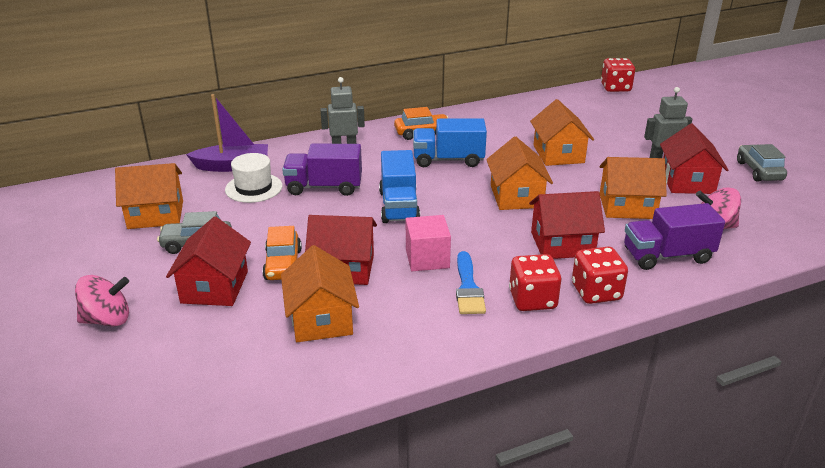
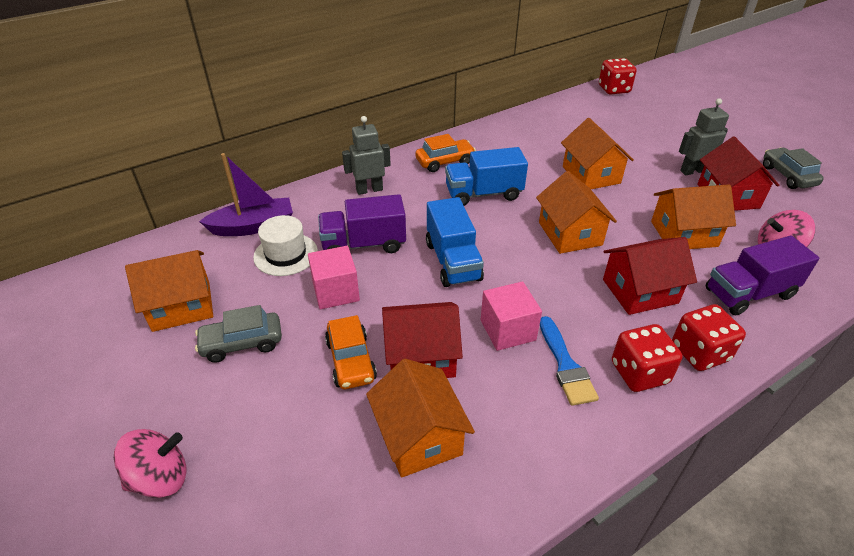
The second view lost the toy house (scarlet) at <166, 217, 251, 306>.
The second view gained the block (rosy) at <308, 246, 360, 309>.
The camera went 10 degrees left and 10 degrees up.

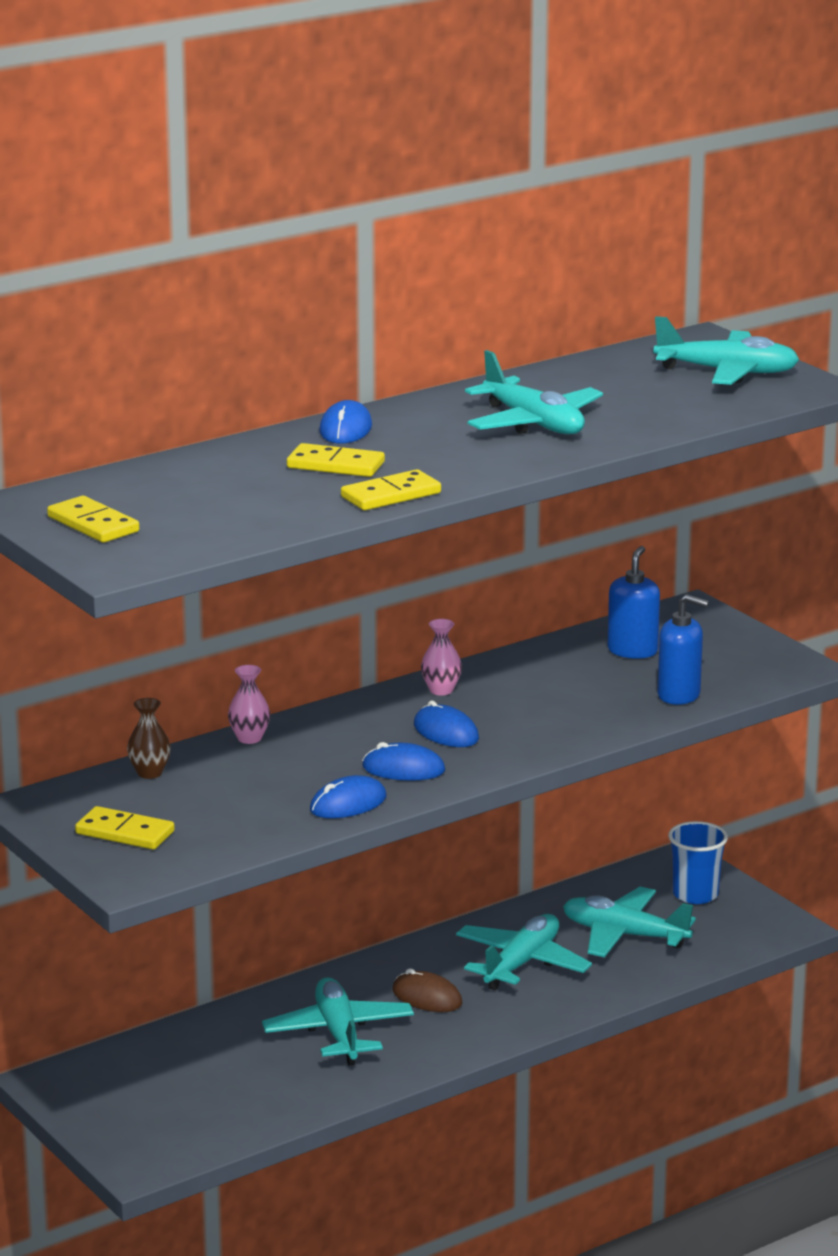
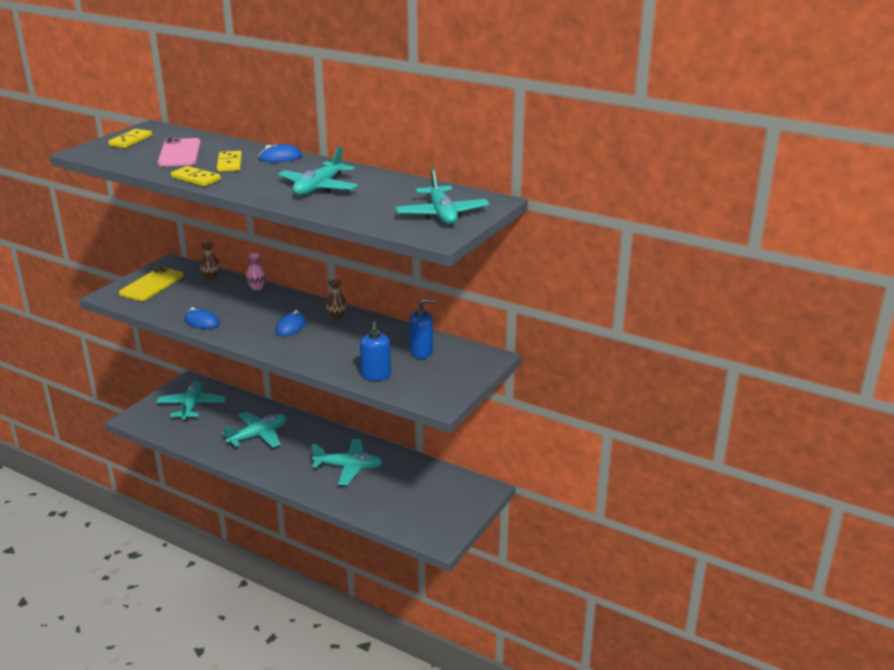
Where the domino piece (yellow) stood at <75, 806, 175, 850>, the smartphone (yellow) came to stand at <119, 267, 184, 301>.
The second view lost the mouse (royal blue) at <362, 742, 445, 781>.
The second view lost the mouse (russet) at <392, 968, 462, 1012>.
What was the flower vase (rosy) at <421, 619, 462, 696> turned into the flower vase (russet) at <326, 280, 347, 319>.
The toy plane (turquoise) ended up elsewhere, having gone from <563, 887, 696, 957> to <156, 381, 226, 422>.
The second view lost the beaker (royal blue) at <668, 821, 728, 904>.
The second view gained the smartphone (rosy) at <158, 138, 201, 166>.
The camera went 65 degrees right and 5 degrees up.

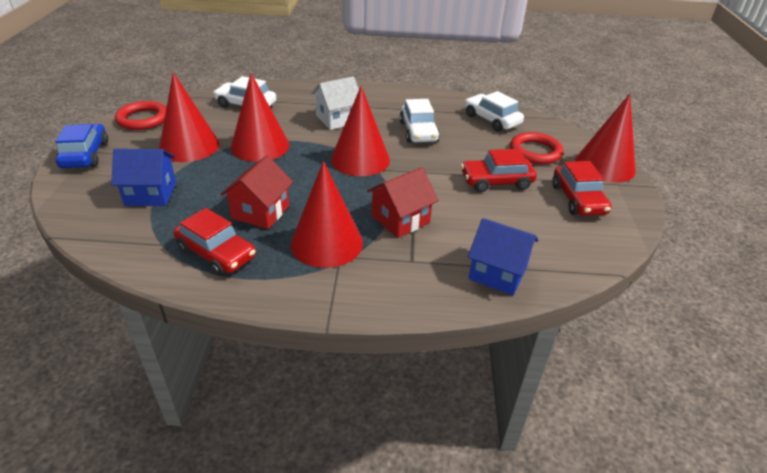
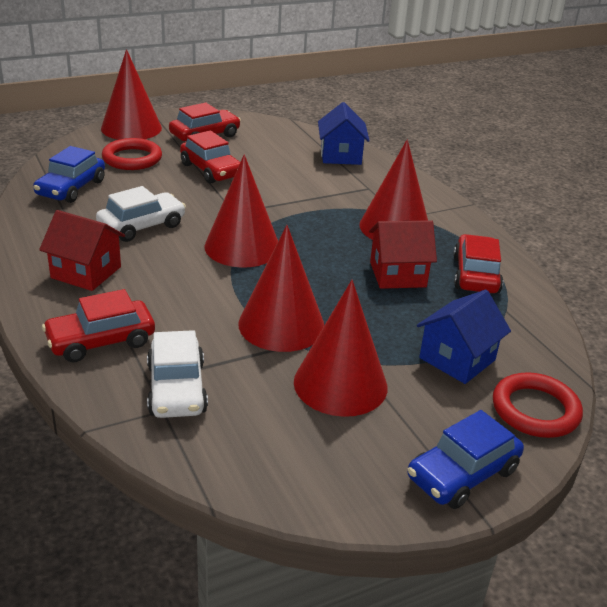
The toy house (royal blue) at <111, 149, 176, 206> ended up facing another way, 75 degrees clockwise from before.
The torus (scarlet) ended up elsewhere, having gone from <115, 101, 166, 130> to <493, 372, 583, 438>.
The second view lost the toy house (white) at <311, 76, 359, 130>.
The toy house (scarlet) ended up elsewhere, having gone from <367, 167, 439, 238> to <39, 210, 125, 291>.
What was the toy car (white) at <465, 91, 524, 132> turned into the toy car (royal blue) at <33, 146, 105, 203>.
The second view gained the toy car (scarlet) at <42, 289, 155, 362>.
The camera went 120 degrees left and 5 degrees down.

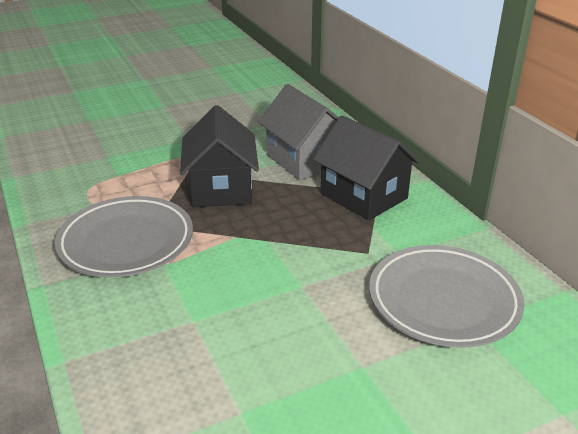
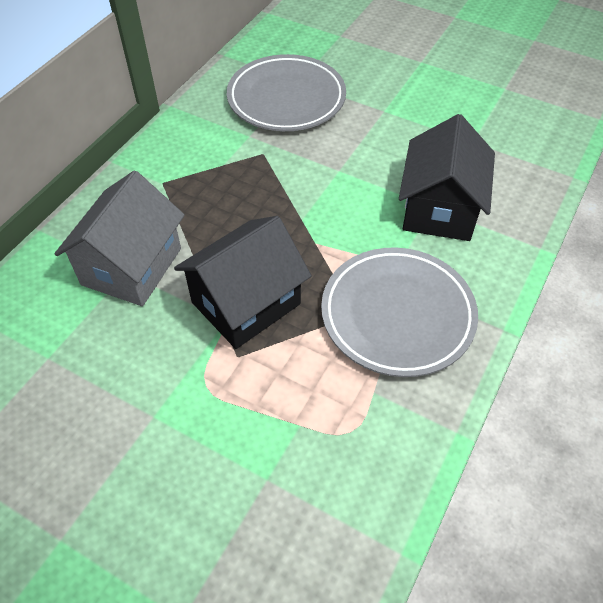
The toy house (jet-black) ended up elsewhere, having gone from <313, 115, 421, 221> to <399, 114, 495, 241>.
The camera went 125 degrees left and 20 degrees up.

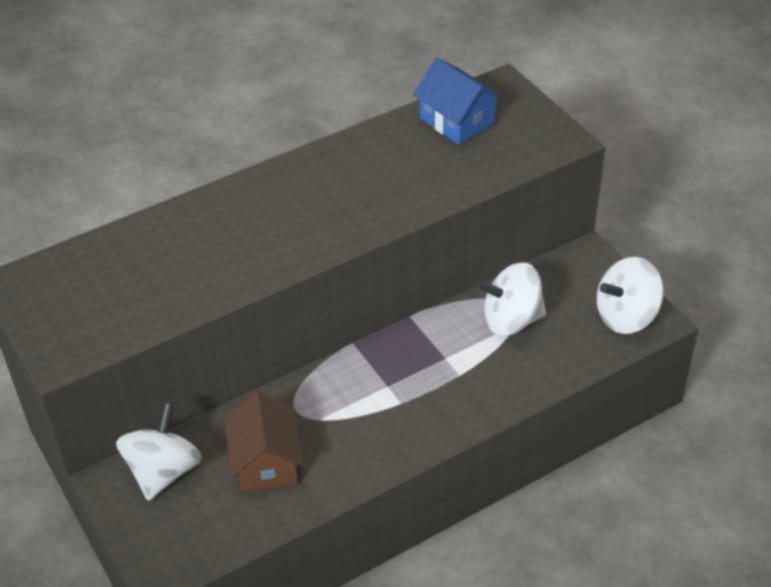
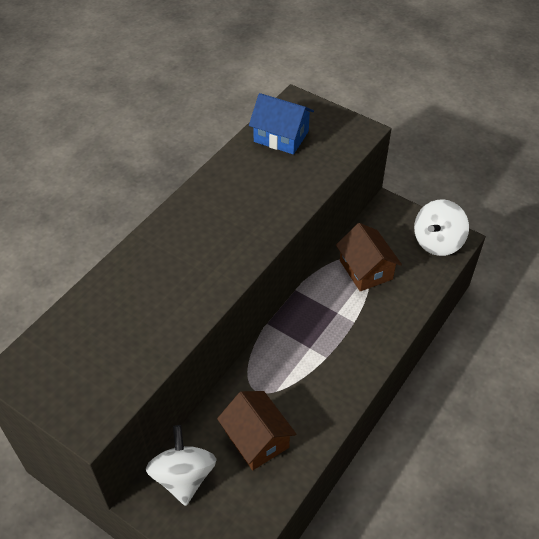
Where the whirligig (white) stood at <477, 262, 546, 336>, the toy house (russet) came to stand at <336, 223, 402, 291>.
The camera went 25 degrees left and 5 degrees up.

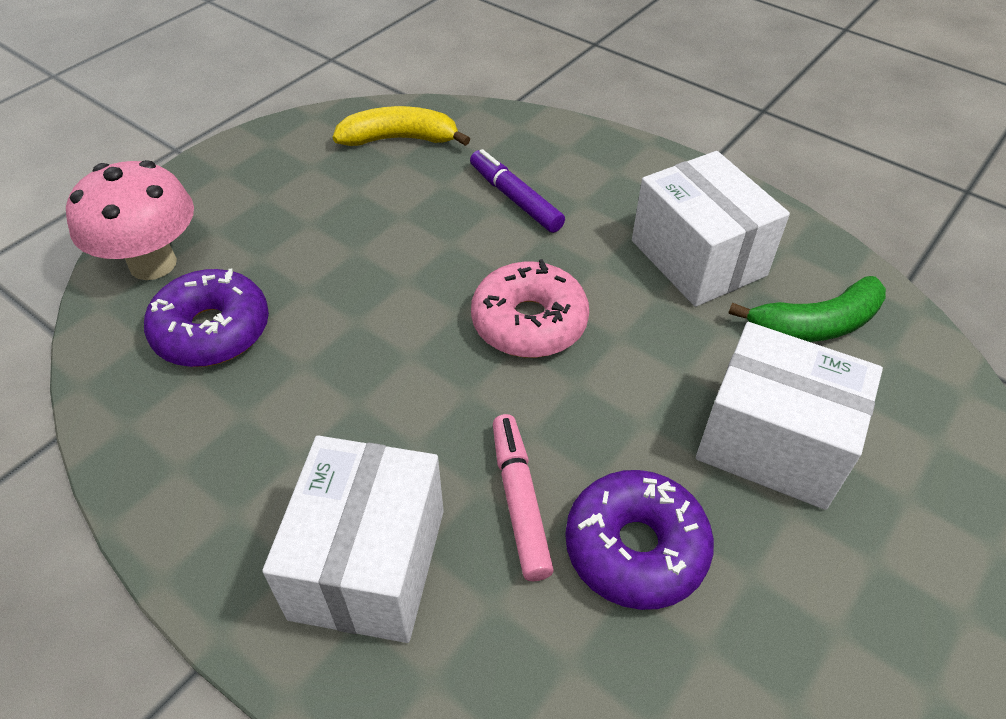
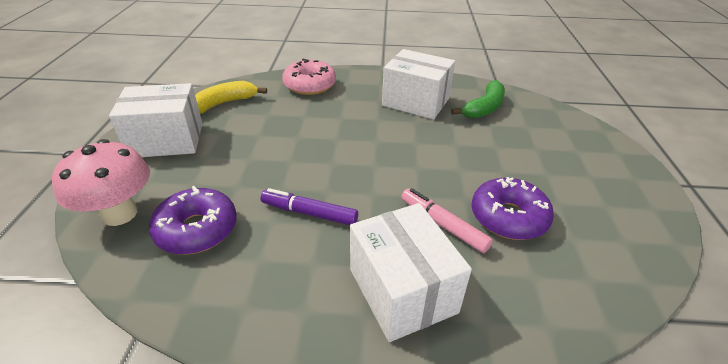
The marker (purple) ended up elsewhere, having gone from <470, 149, 565, 233> to <261, 188, 358, 225>.
The donut (rosy) ended up elsewhere, having gone from <471, 259, 589, 358> to <282, 58, 336, 95>.
The parcel (white) ended up elsewhere, having gone from <696, 322, 883, 510> to <109, 83, 203, 157>.
The camera went 35 degrees left and 10 degrees down.

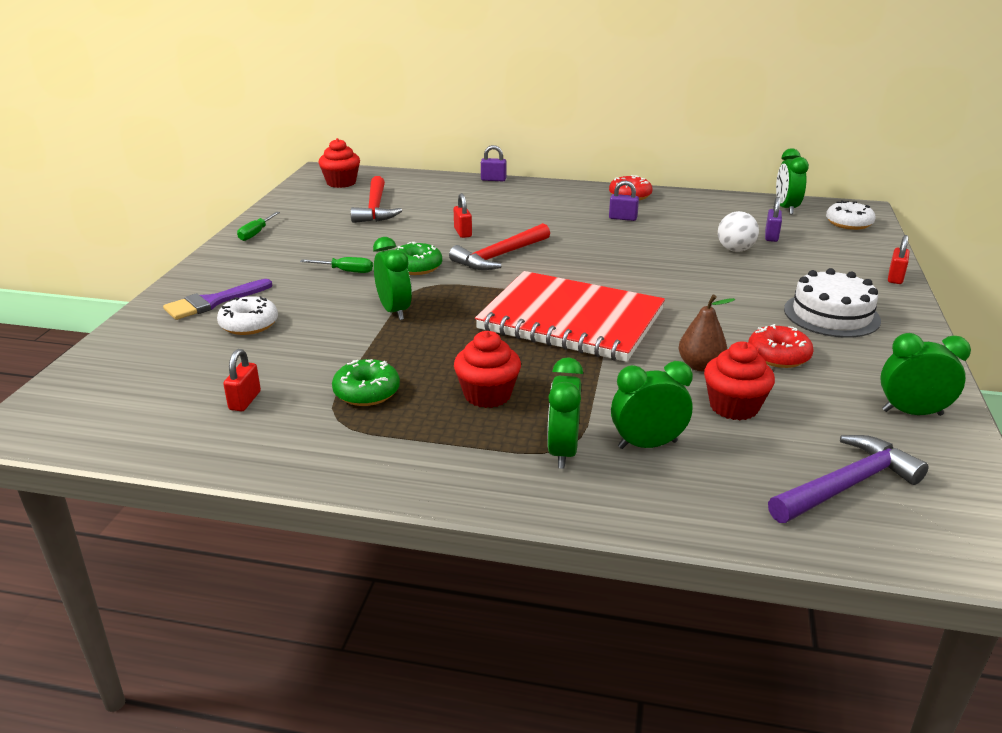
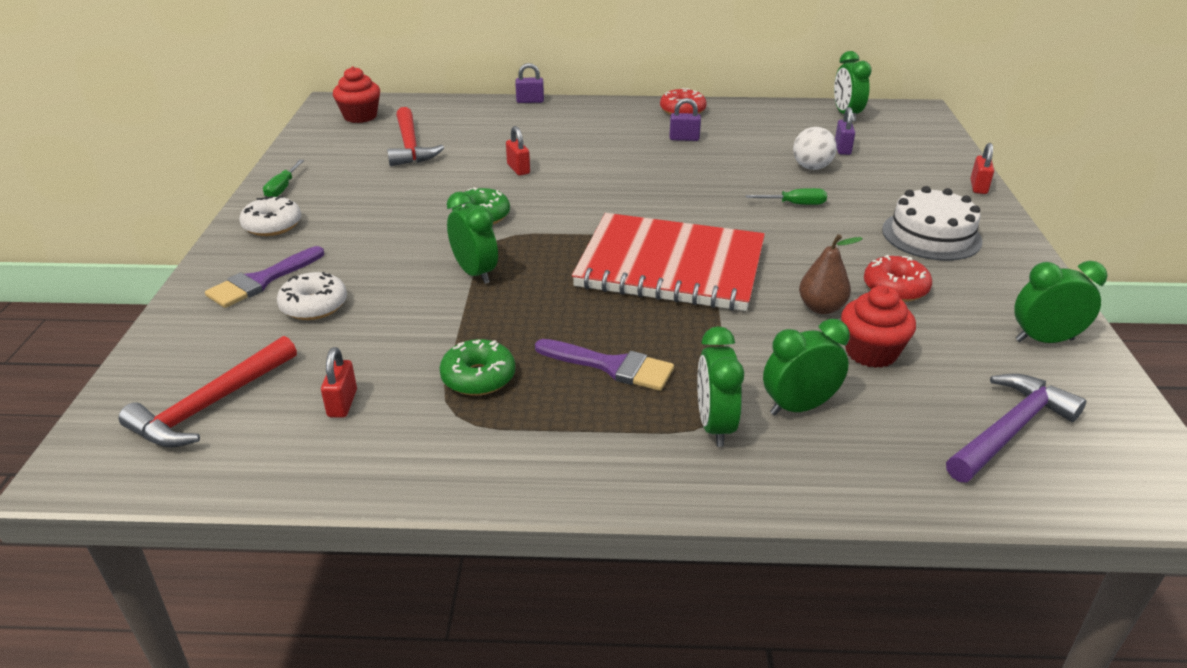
The screwdriver (leaf-green) ended up elsewhere, having gone from <300, 257, 373, 273> to <746, 188, 827, 205>.
The claw hammer (scarlet) ended up elsewhere, having gone from <449, 223, 550, 270> to <119, 336, 297, 448>.
Where the muffin (scarlet) stood at <454, 331, 521, 408>, the brush (purple) came to stand at <535, 339, 674, 391>.
The donut (white) ended up elsewhere, having gone from <826, 201, 876, 230> to <239, 196, 301, 236>.
The camera went 10 degrees left and 5 degrees up.

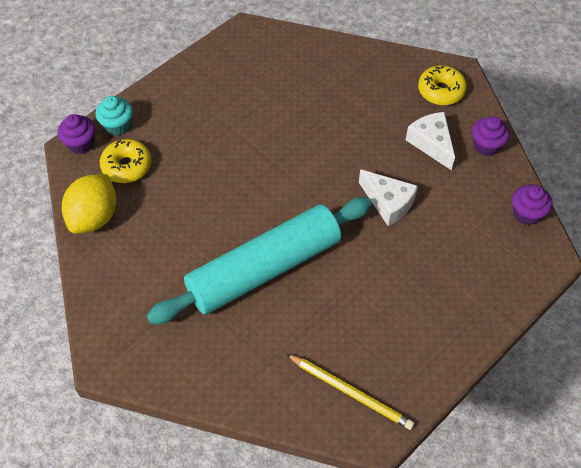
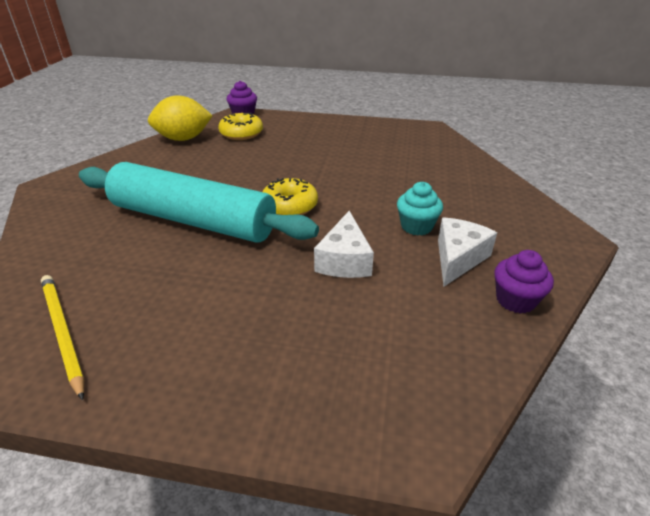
The muffin (turquoise) ended up elsewhere, having gone from <95, 96, 133, 136> to <397, 182, 443, 235>.
The wooden pencil (yellow) at <287, 354, 414, 430> ended up facing another way, 150 degrees clockwise from before.
The donut (yellow) ended up elsewhere, having gone from <418, 65, 467, 105> to <262, 178, 318, 215>.
The second view lost the muffin (purple) at <512, 185, 552, 225>.
The camera went 55 degrees right and 20 degrees down.

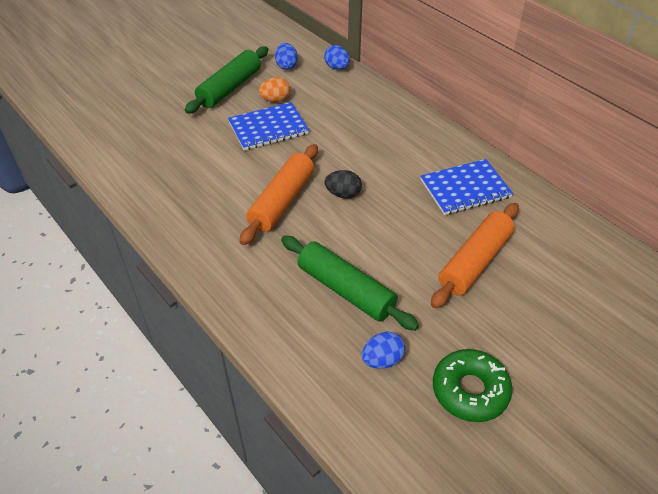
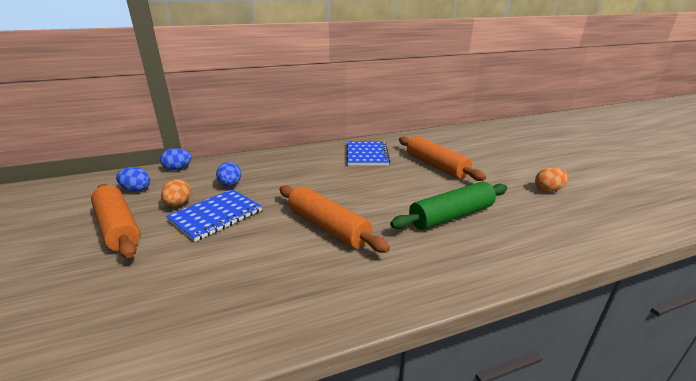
What was the dough roller (leaf-green) at <185, 46, 268, 114> turned into the dough roller (bright orange) at <91, 184, 141, 258>.
The notebook (royal blue) at <228, 102, 309, 151> ended up facing another way, 45 degrees clockwise from before.
The second view lost the toy egg (jet-black) at <325, 170, 362, 199>.
The toy egg (royal blue) ended up elsewhere, having gone from <362, 331, 405, 369> to <216, 162, 241, 187>.
Where the donut (leaf-green) stood at <433, 349, 513, 422>, the toy egg (bright orange) came to stand at <535, 168, 568, 192>.
The camera went 70 degrees left and 20 degrees down.

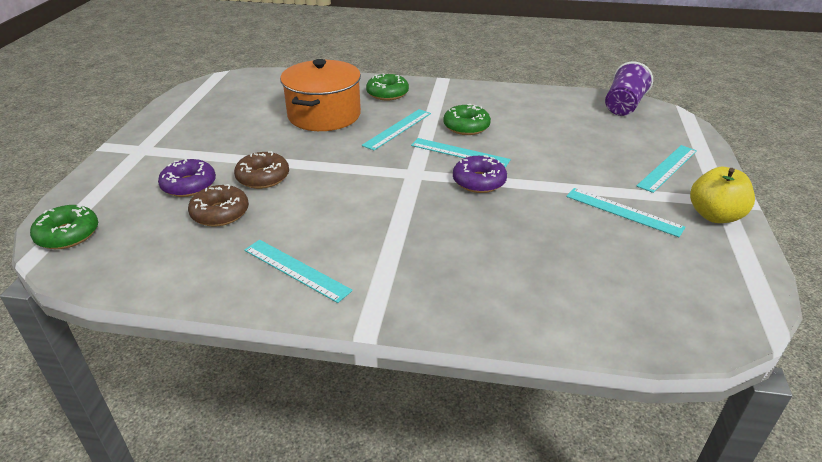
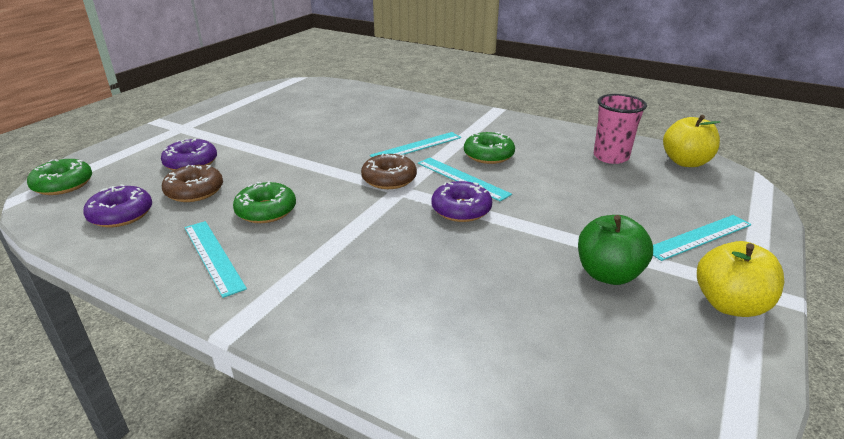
The donut (russet) ended up elsewhere, having gone from <234, 151, 289, 189> to <361, 154, 417, 189>.
The second view lost the pot (bright orange) at <280, 59, 361, 131>.
The donut (leaf-green) ended up elsewhere, having gone from <366, 73, 409, 100> to <233, 181, 296, 223>.
Where the straightedge (turquoise) stood at <566, 188, 686, 237>, the apple (leaf-green) came to stand at <578, 215, 653, 285>.
Where the beaker (purple) stood at <605, 62, 653, 116>, the apple (yellow) came to stand at <663, 115, 720, 167>.
The second view gained the donut (purple) at <83, 184, 152, 227>.
The second view gained the beaker (rosy) at <594, 94, 647, 164>.
The camera went 20 degrees right and 5 degrees down.

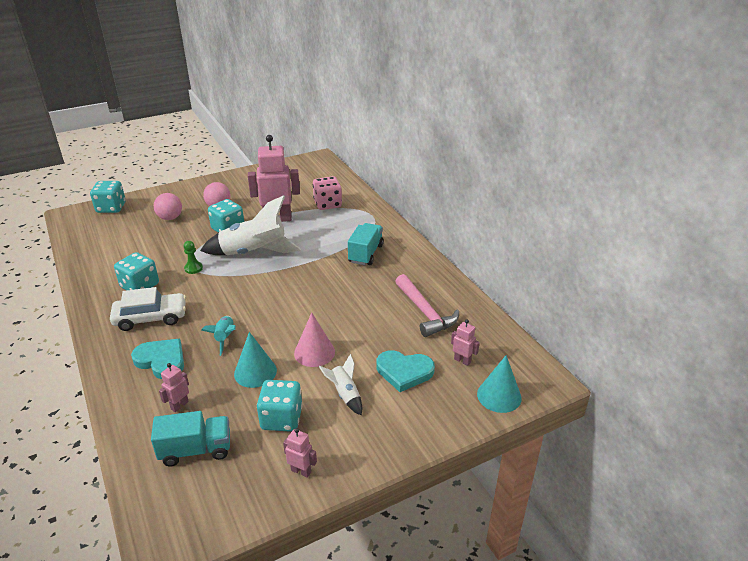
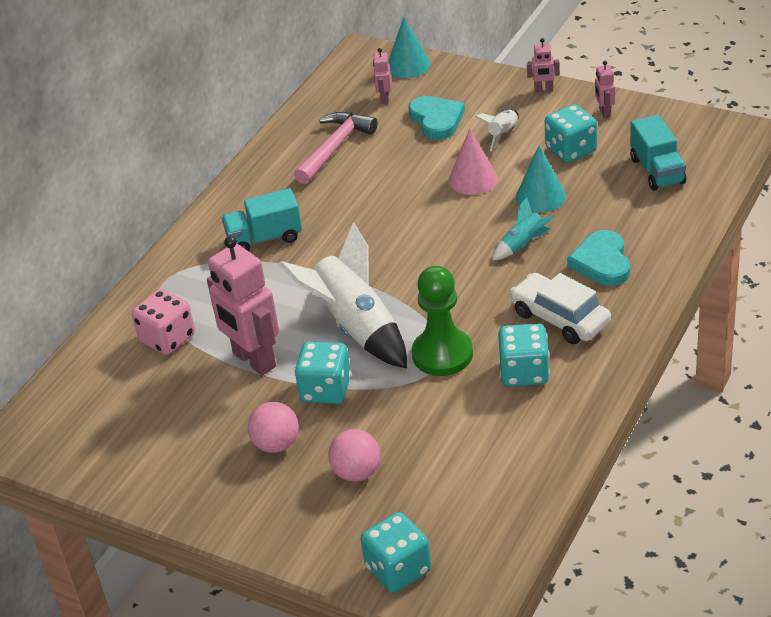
The truck (turquoise) at <151, 411, 230, 466> ended up facing another way, 150 degrees counterclockwise from before.
The robot (rosy) ended up elsewhere, having gone from <159, 363, 189, 412> to <527, 38, 560, 92>.
The size of the pawn (leaf-green) at <184, 241, 203, 274> changed by a factor of 2.14.
The camera went 120 degrees left and 5 degrees up.

